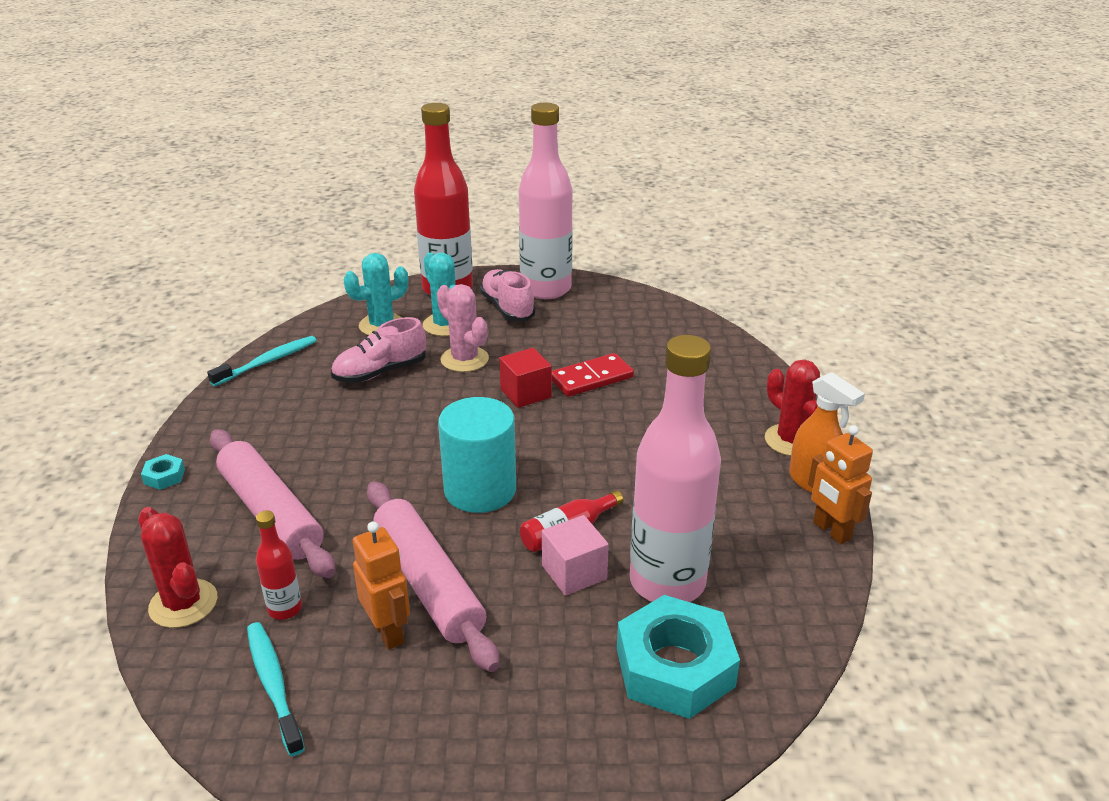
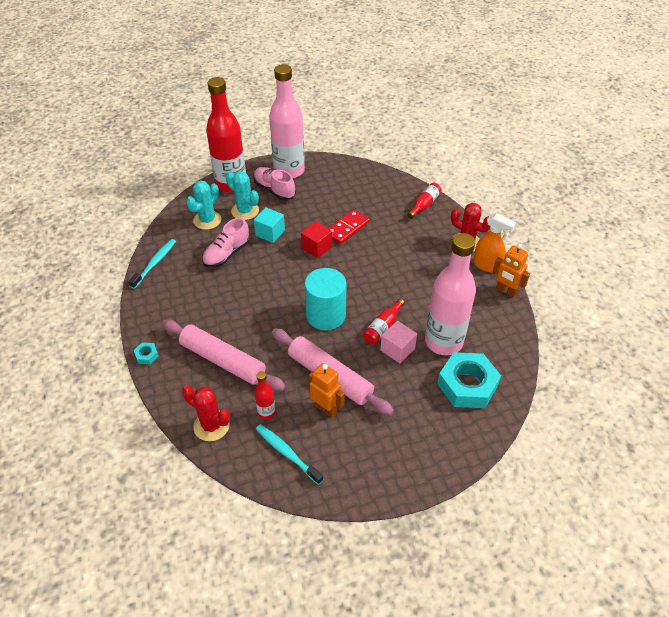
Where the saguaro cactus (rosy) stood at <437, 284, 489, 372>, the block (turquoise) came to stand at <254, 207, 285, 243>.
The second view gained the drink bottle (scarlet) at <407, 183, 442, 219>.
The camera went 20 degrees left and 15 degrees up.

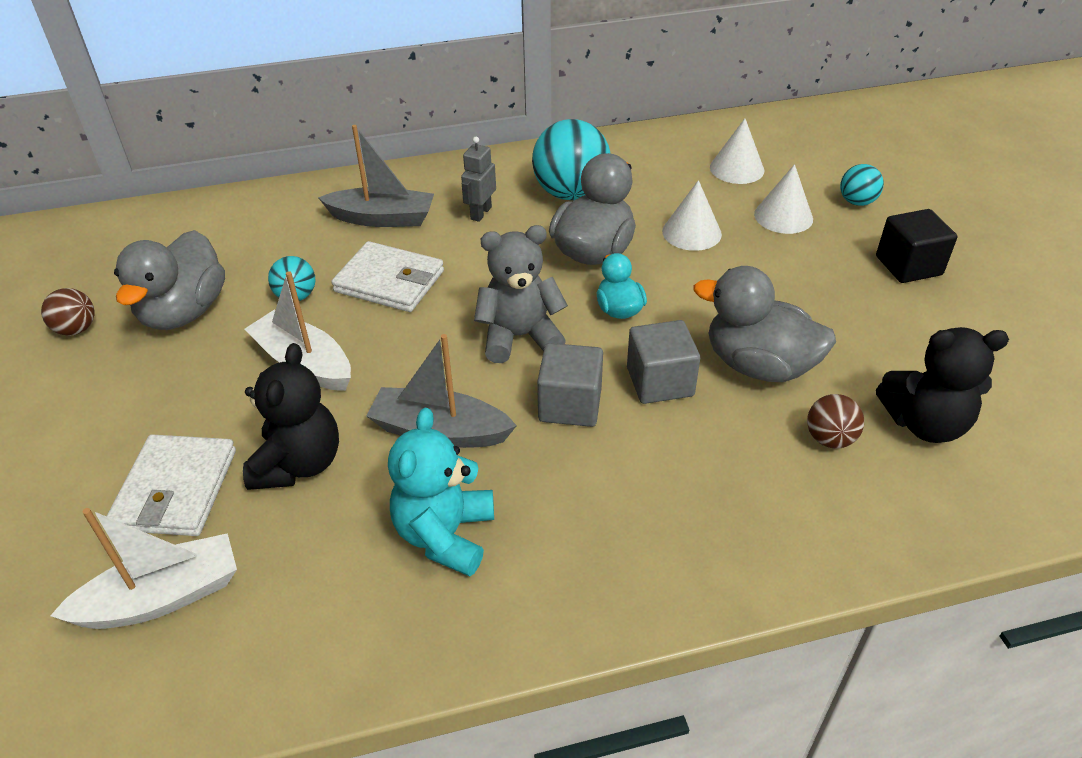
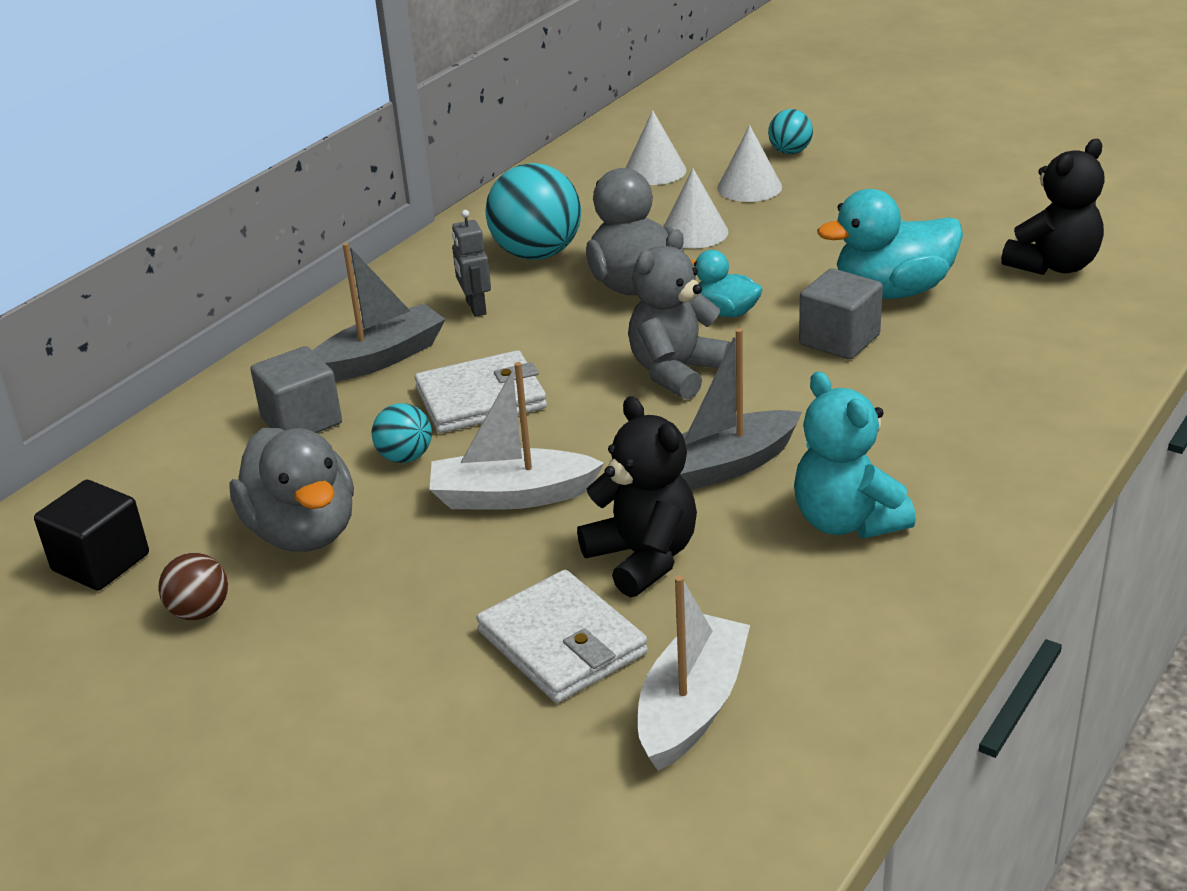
The block (grey) ended up elsewhere, having gone from <537, 343, 603, 427> to <250, 346, 342, 433>.
What was the toy duck (grey) at <693, 266, 836, 382> turned into the toy duck (turquoise) at <817, 189, 963, 299>.
The second view lost the ball (russet) at <807, 394, 864, 449>.
The block (jet-black) ended up elsewhere, having gone from <876, 209, 957, 283> to <34, 480, 149, 591>.
The camera went 40 degrees left and 10 degrees down.

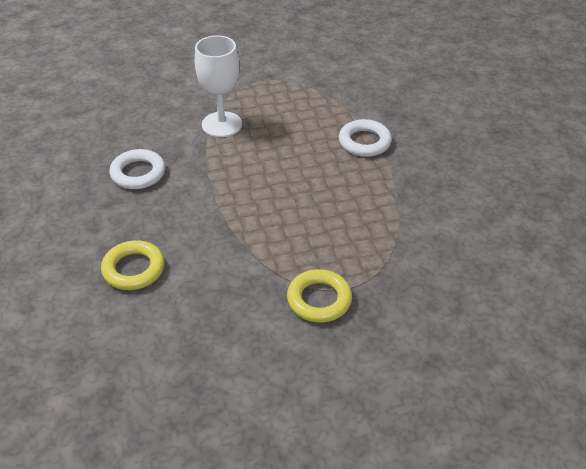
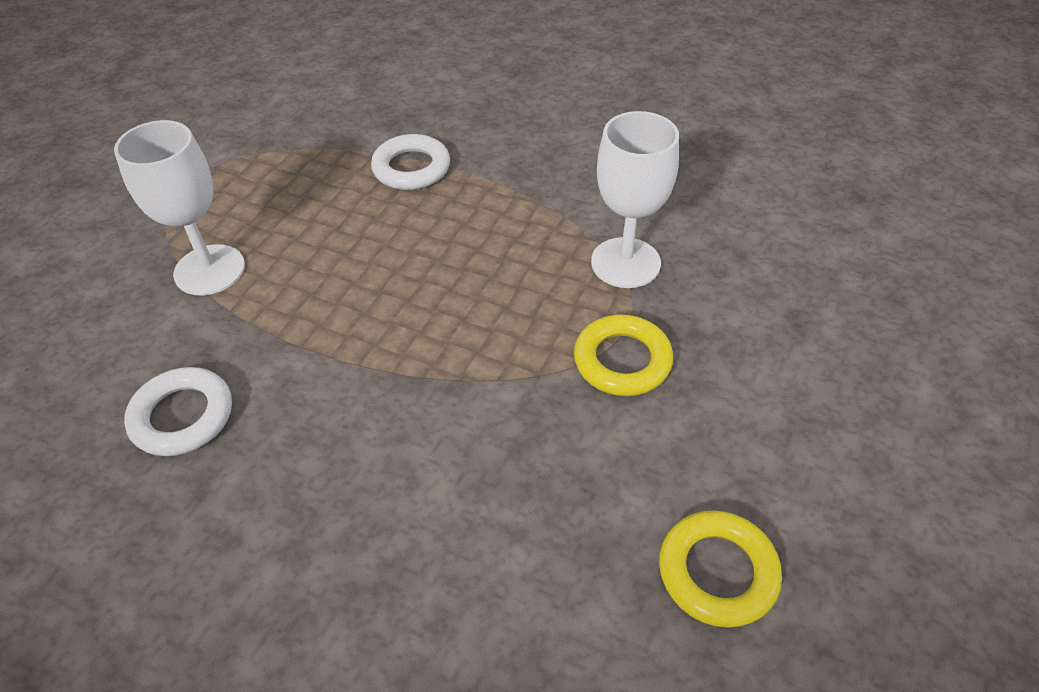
The torus (yellow) ended up elsewhere, having gone from <101, 240, 164, 290> to <659, 510, 782, 628>.
The second view gained the chalice (white) at <591, 111, 679, 288>.
The camera went 50 degrees left and 5 degrees up.

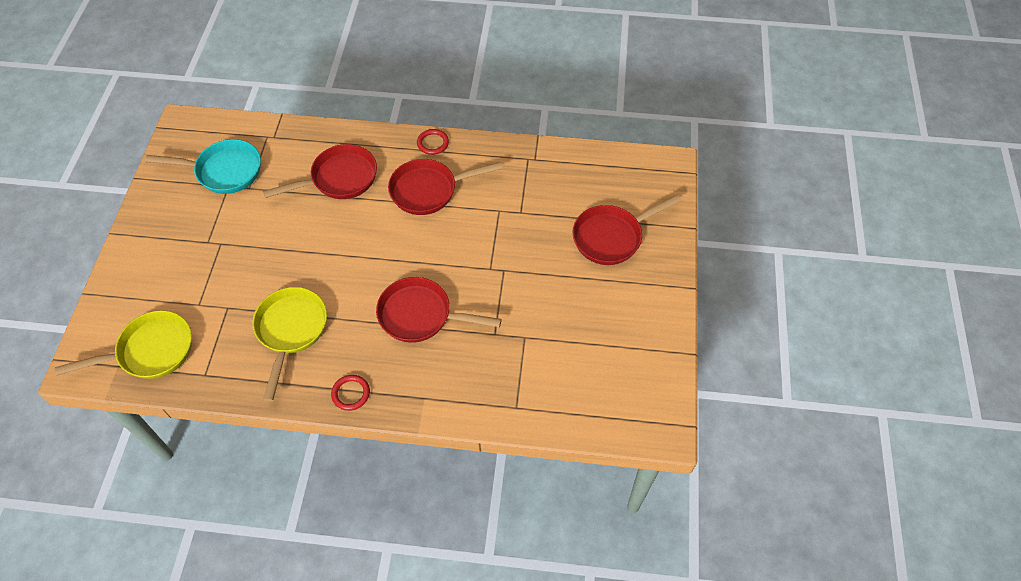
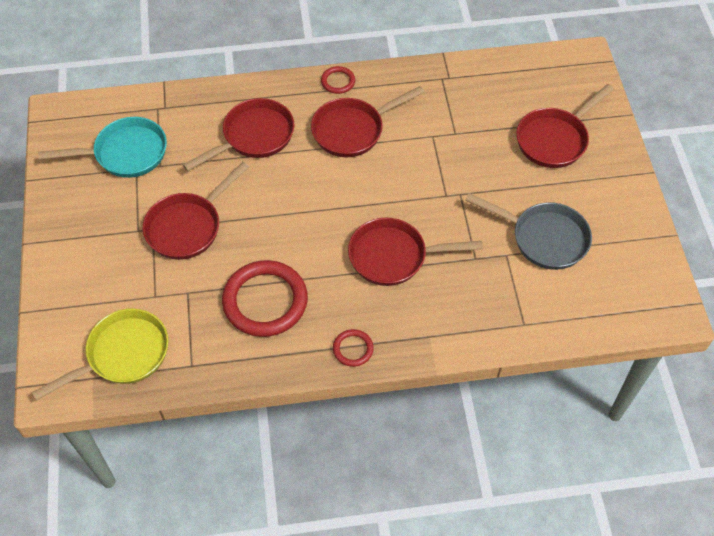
Where the frying pan (yellow) stood at <253, 287, 327, 401>, the torus (scarlet) came to stand at <222, 260, 308, 337>.
The second view gained the frying pan (scarlet) at <143, 162, 249, 260>.
The second view gained the frying pan (grey) at <465, 193, 592, 270>.
The camera went 15 degrees left and 0 degrees up.

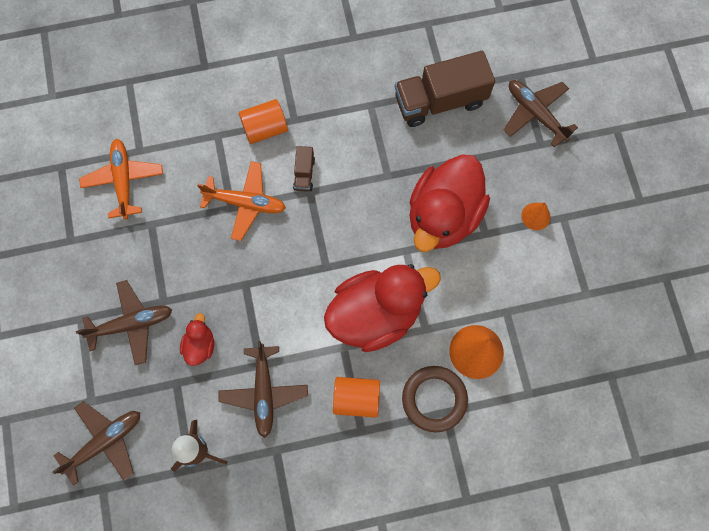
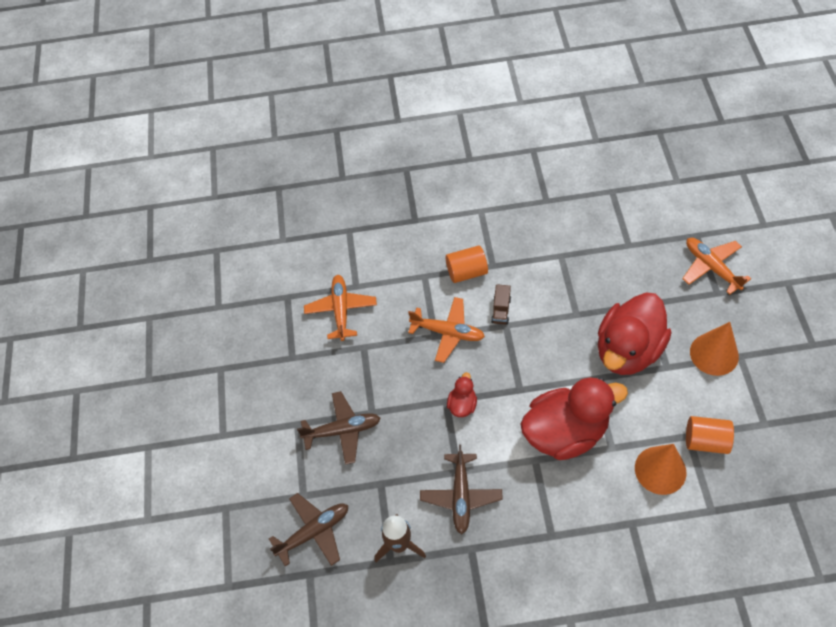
The toy duck (scarlet) ended up elsewhere, having gone from <180, 313, 214, 366> to <447, 372, 477, 417>.
The solid cylinder (bright orange) ended up elsewhere, having gone from <333, 377, 380, 418> to <686, 416, 734, 454>.
The second view lost the truck (russet) at <395, 51, 495, 127>.
The second view lost the torus (russet) at <402, 366, 468, 432>.
What was the toy plane (russet) at <504, 80, 578, 147> turned into the toy plane (bright orange) at <682, 238, 751, 295>.
The size of the cone shape (bright orange) at <521, 203, 550, 230> changed by a factor of 1.79.
The camera went 10 degrees right and 15 degrees down.

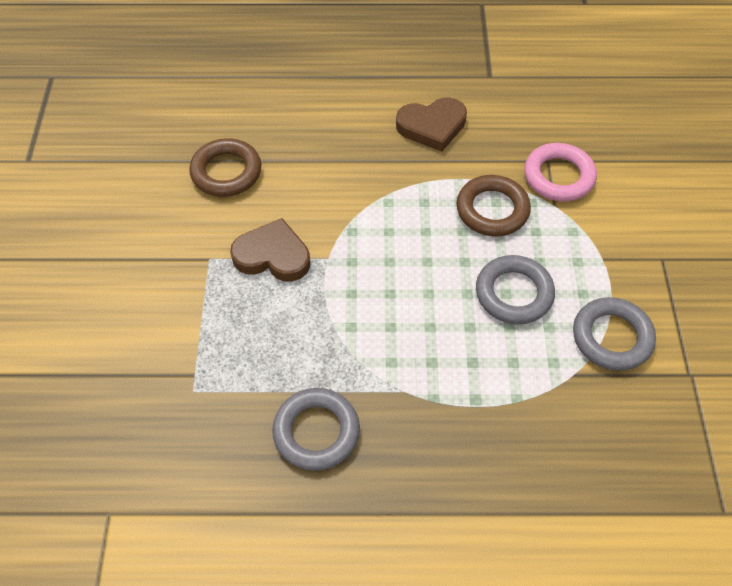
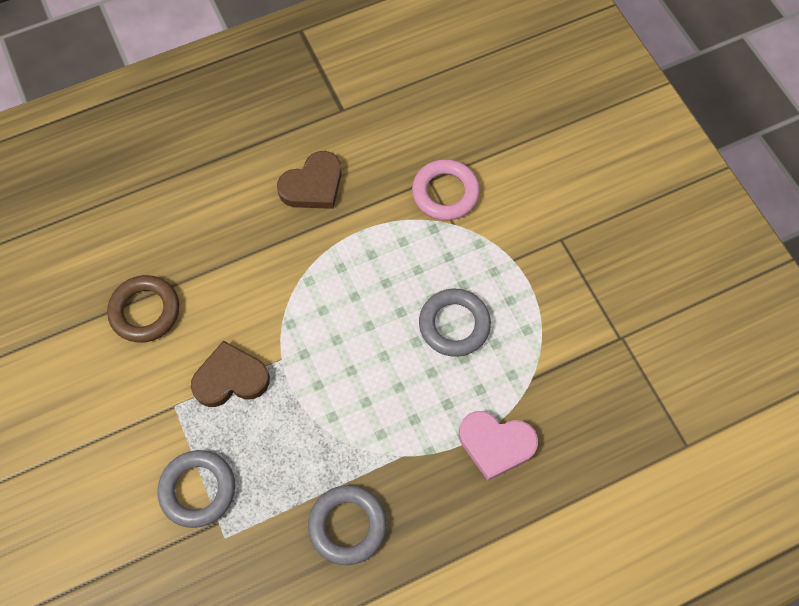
The second view lost the torus (russet) at <457, 175, 531, 236>.
The torus (grey) ended up elsewhere, having gone from <573, 297, 656, 371> to <157, 450, 235, 528>.
The second view gained the love heart (rosy) at <459, 411, 538, 481>.
The camera went 25 degrees left and 10 degrees up.

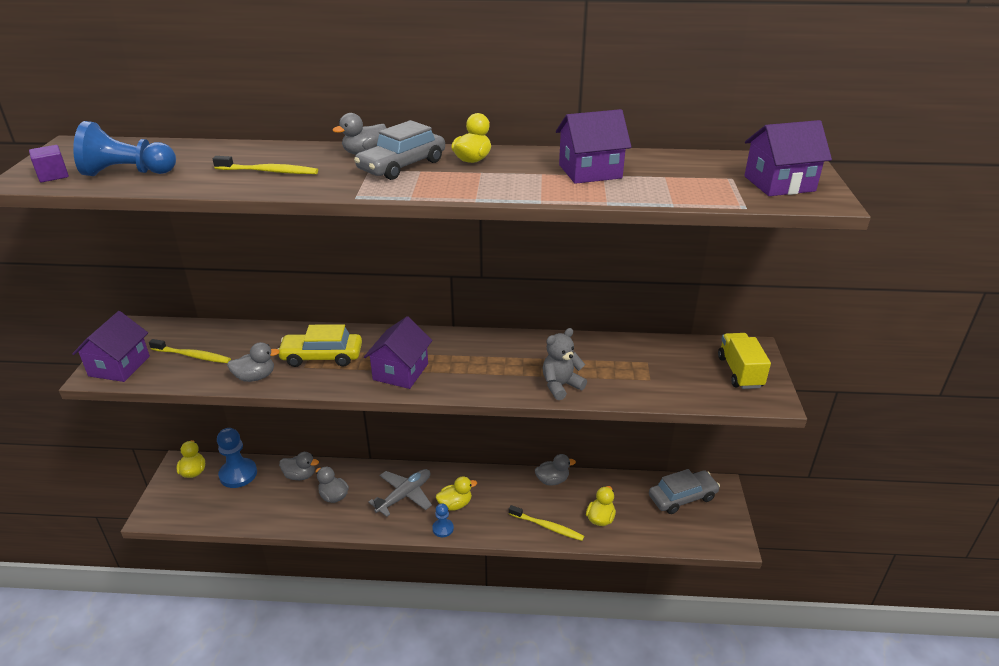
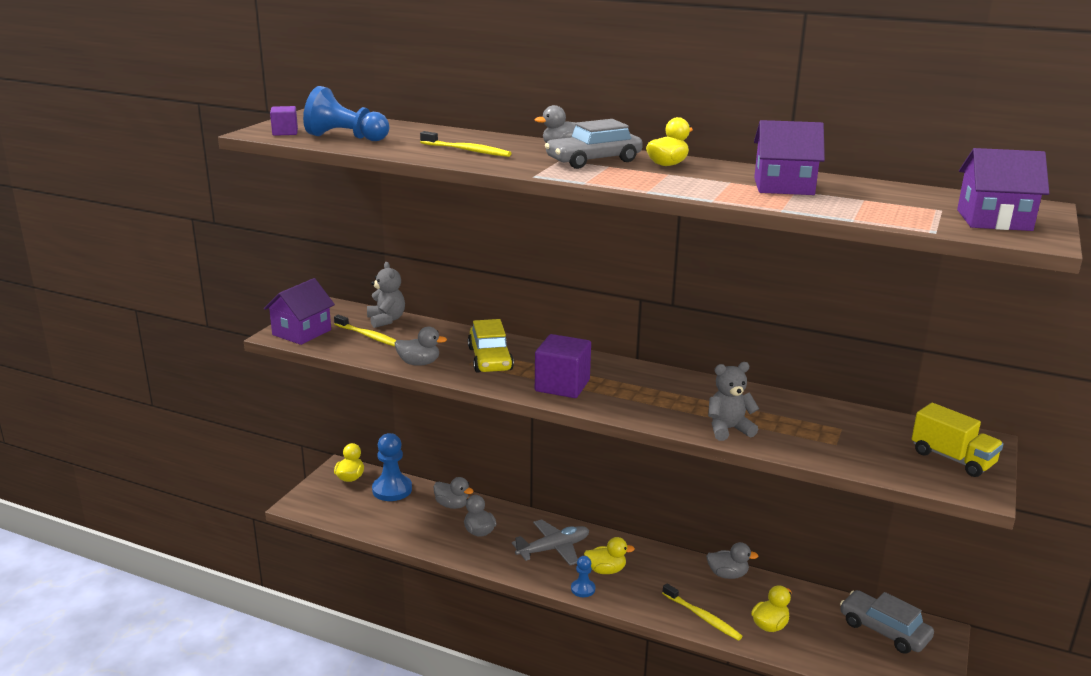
The toy car (yellow) at <278, 324, 362, 367> ended up facing another way, 120 degrees counterclockwise from before.
Where the toy house (purple) stood at <364, 316, 432, 389>, the block (purple) came to stand at <535, 334, 591, 398>.
The toy car (grey) at <649, 469, 720, 514> ended up facing another way, 135 degrees counterclockwise from before.
The truck (yellow) at <718, 333, 771, 389> ended up facing another way, 120 degrees clockwise from before.
The second view gained the stuffed bear (grey) at <367, 262, 405, 328>.
The camera went 20 degrees right and 10 degrees down.

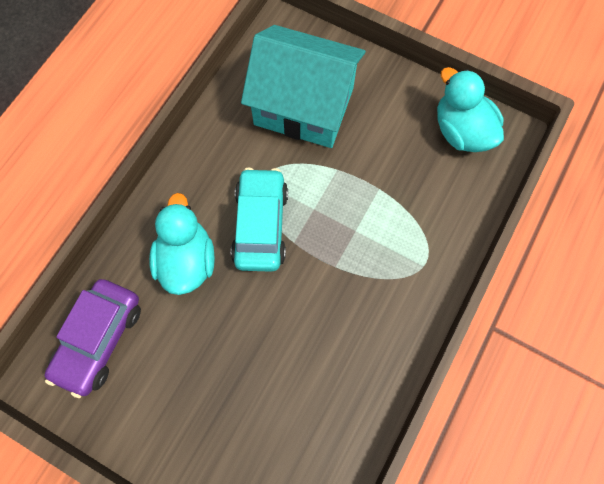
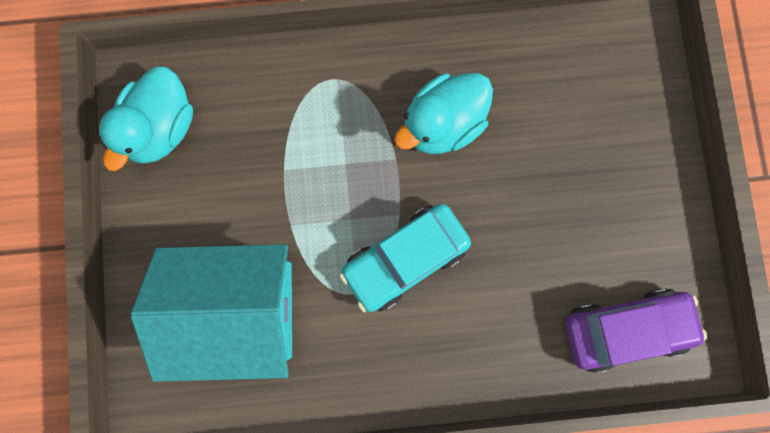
The toy duck (turquoise) ended up elsewhere, having gone from <149, 193, 215, 295> to <394, 73, 493, 154>.
The toy house (turquoise) at <241, 25, 366, 148> ended up facing another way, 75 degrees counterclockwise from before.
The camera went 125 degrees left and 10 degrees up.

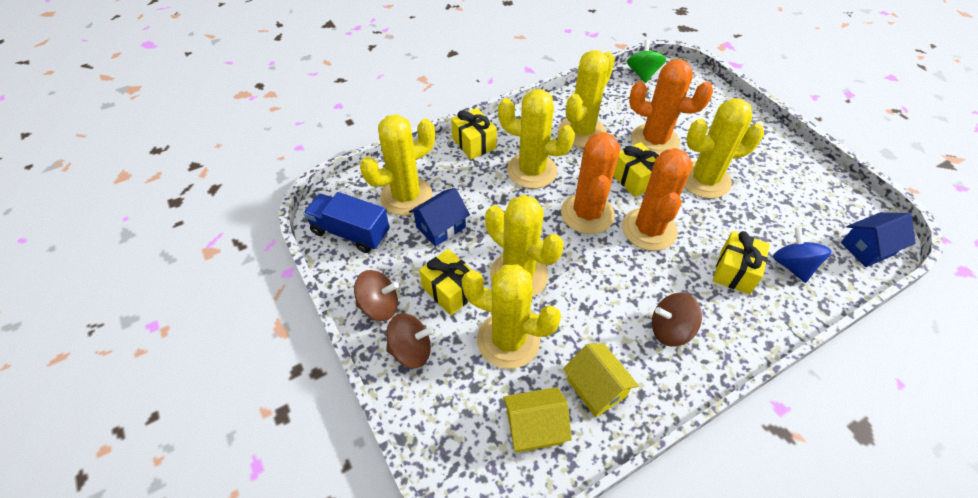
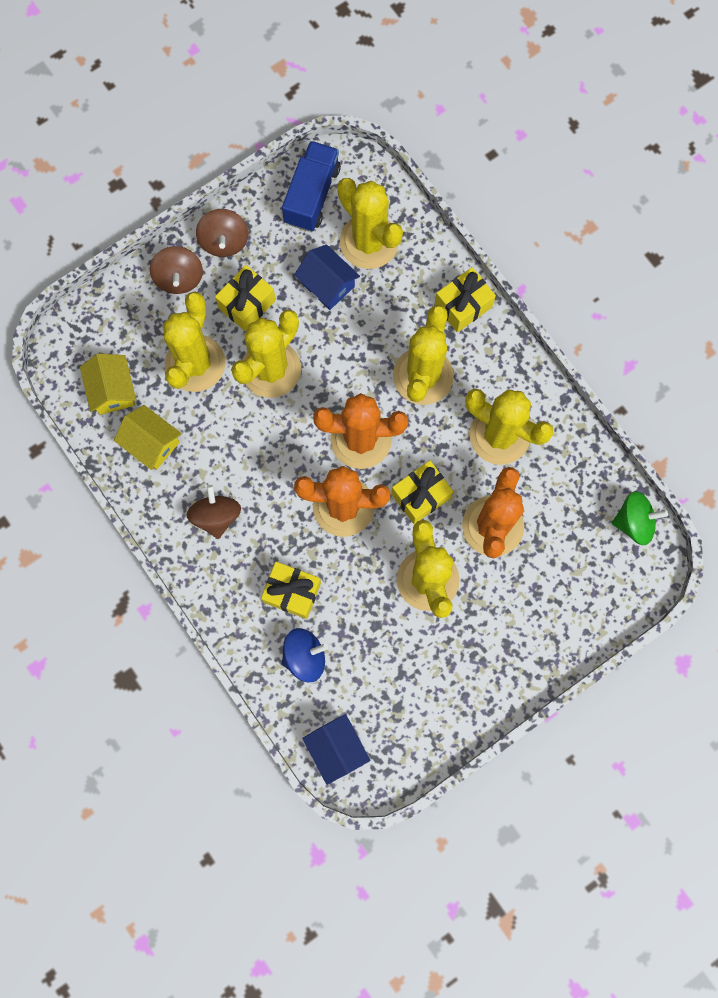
The toy house (yellow) at <563, 343, 639, 417> ended up facing another way, 75 degrees clockwise from before.
The camera went 85 degrees right and 25 degrees up.

